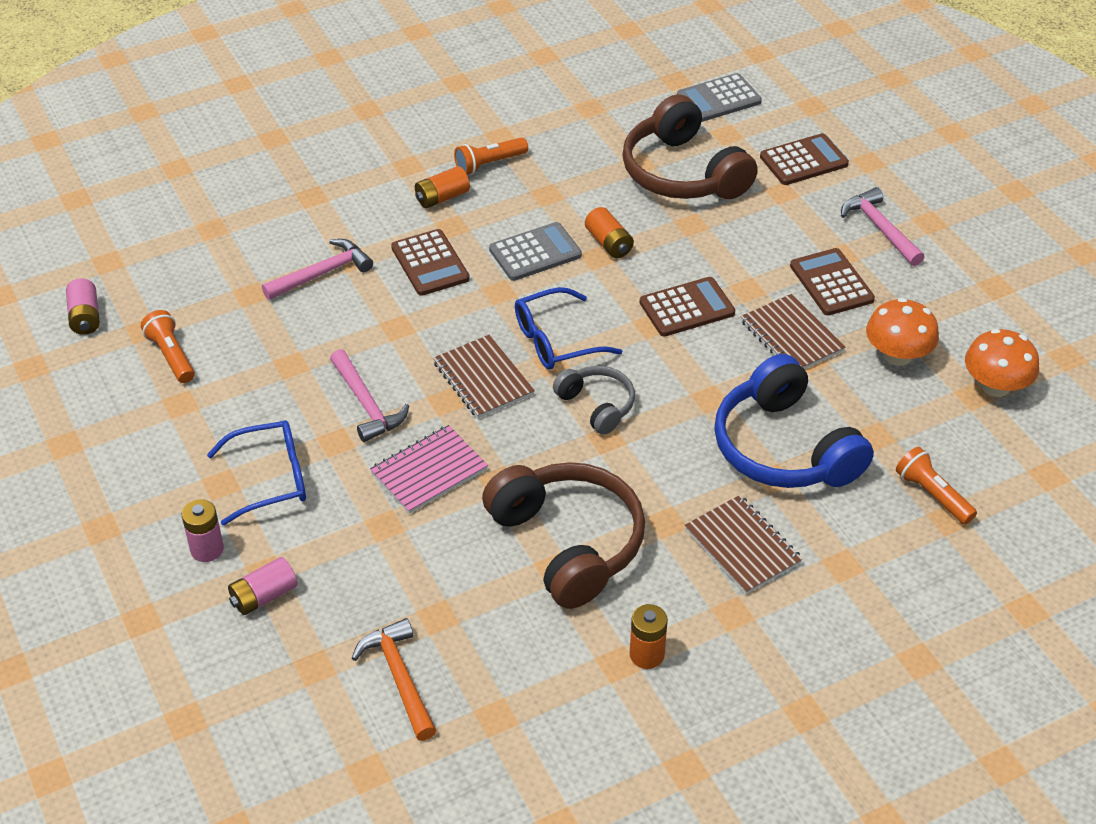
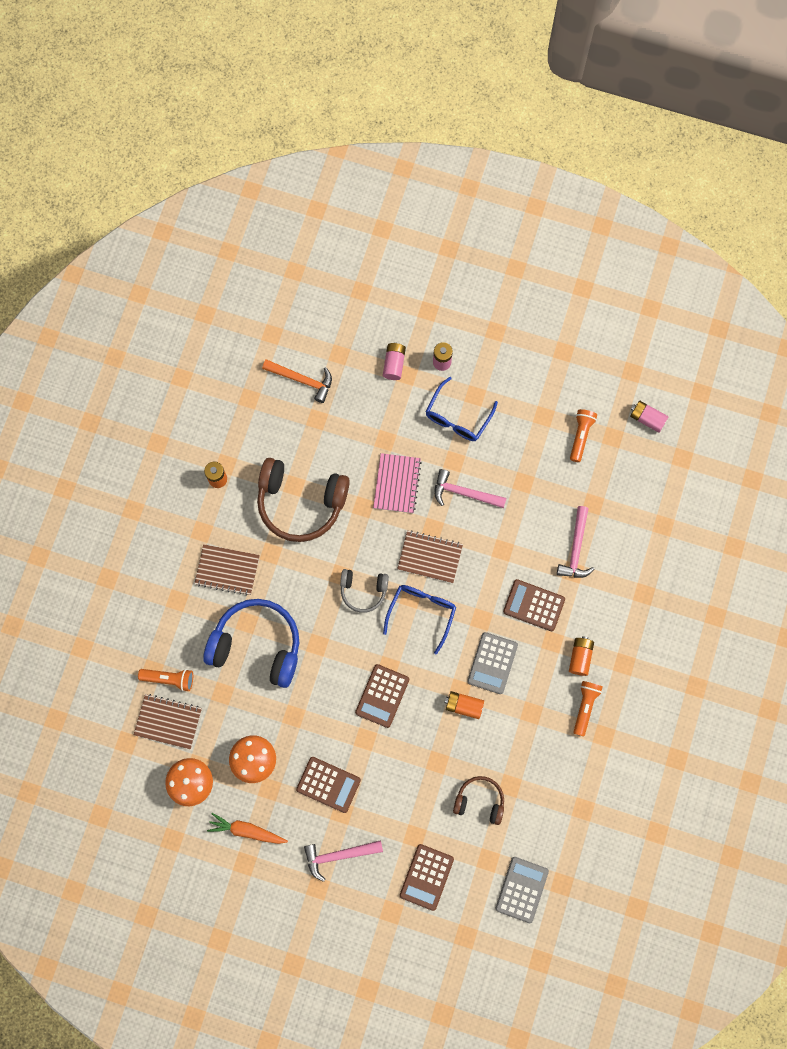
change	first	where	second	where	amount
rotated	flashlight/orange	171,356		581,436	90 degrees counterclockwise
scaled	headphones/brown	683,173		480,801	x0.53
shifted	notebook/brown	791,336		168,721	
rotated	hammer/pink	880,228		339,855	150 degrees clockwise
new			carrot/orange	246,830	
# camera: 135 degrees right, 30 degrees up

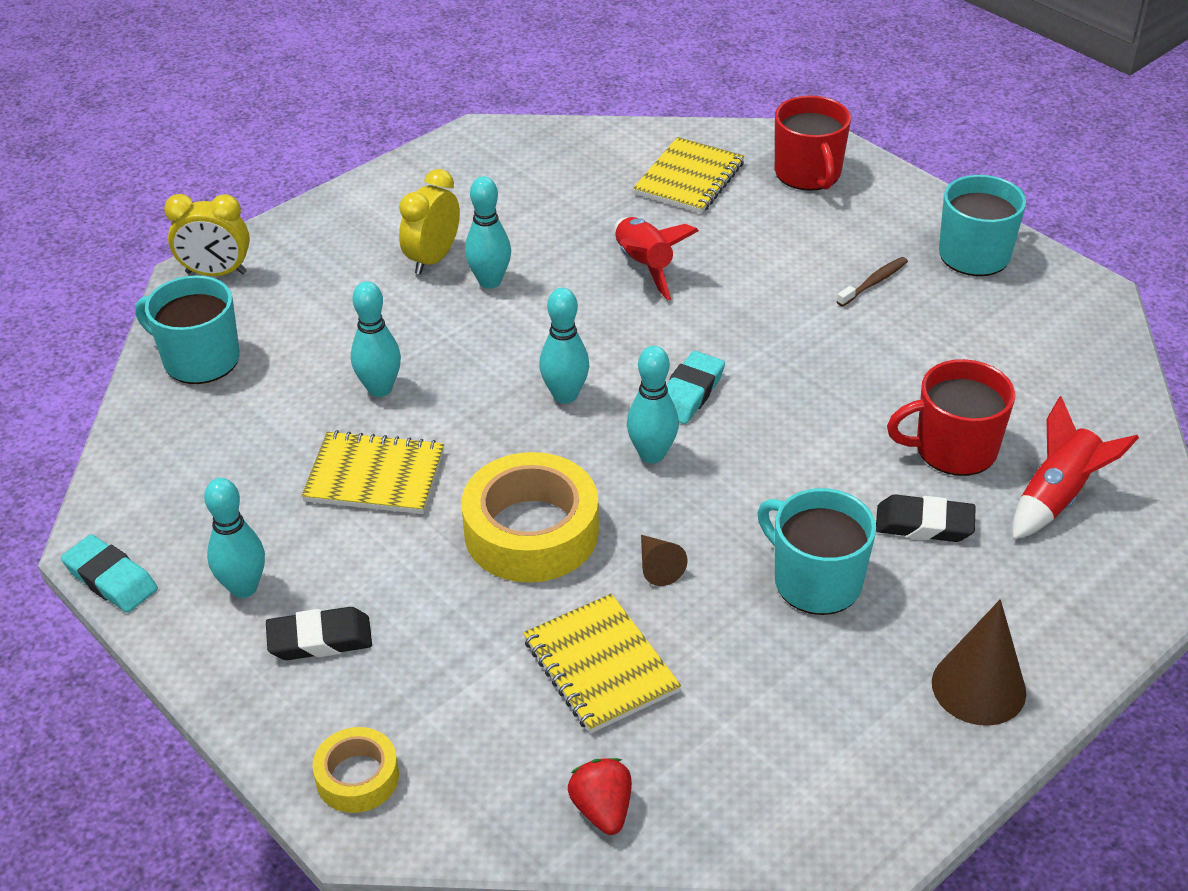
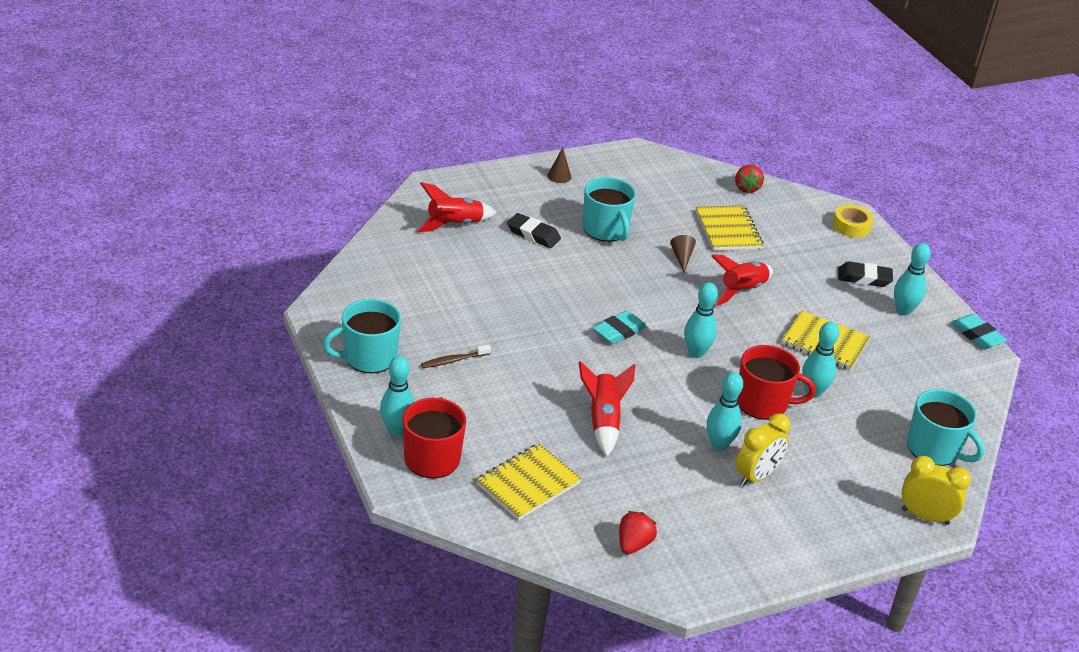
change	first	where	second	where	amount
swapped	tape/yellow	531,531	rocket/red	742,291	
shifted	bowling pin/turquoise	652,454		397,430	
shifted	mug/red	953,449		763,403	
scaled	cone/brown	978,687		559,176	x0.55
new			strawberry/red	633,544	
# camera: 165 degrees left, 5 degrees down

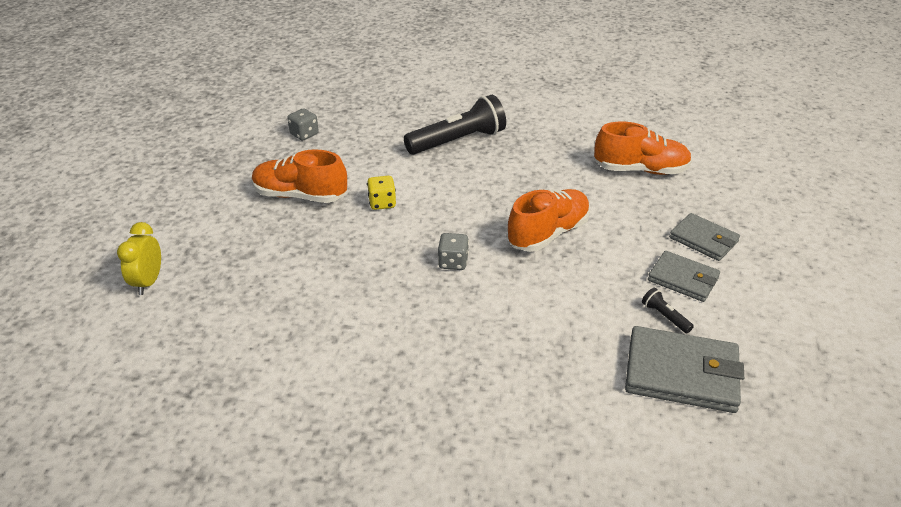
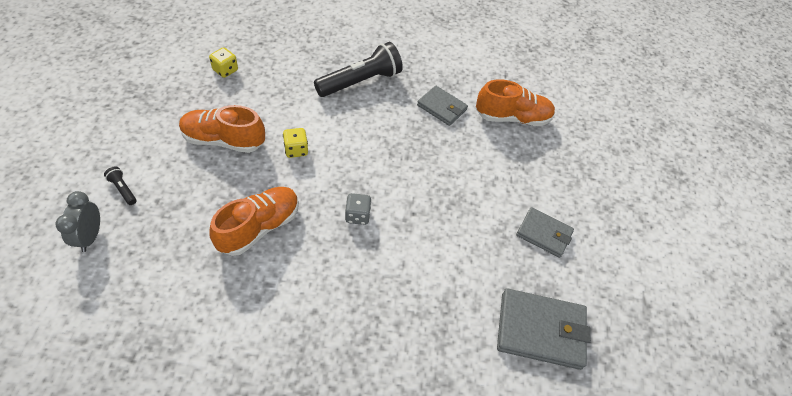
change	first	where	second	where	amount
repainted	clock/yellow	148,282	clock/grey	90,237	
repainted	dice/grey	304,134	dice/yellow	225,70	
shifted	shoe/orange	548,233		259,227	
shifted	flashlight/black	665,316		123,189	
shifted	wallet/grey	703,240		442,107	
# camera: 10 degrees left, 15 degrees up

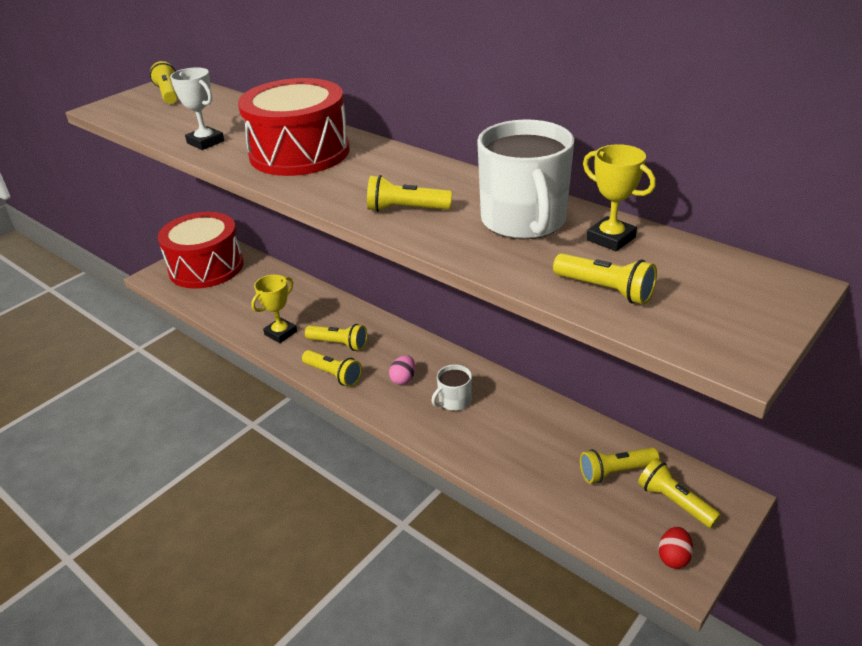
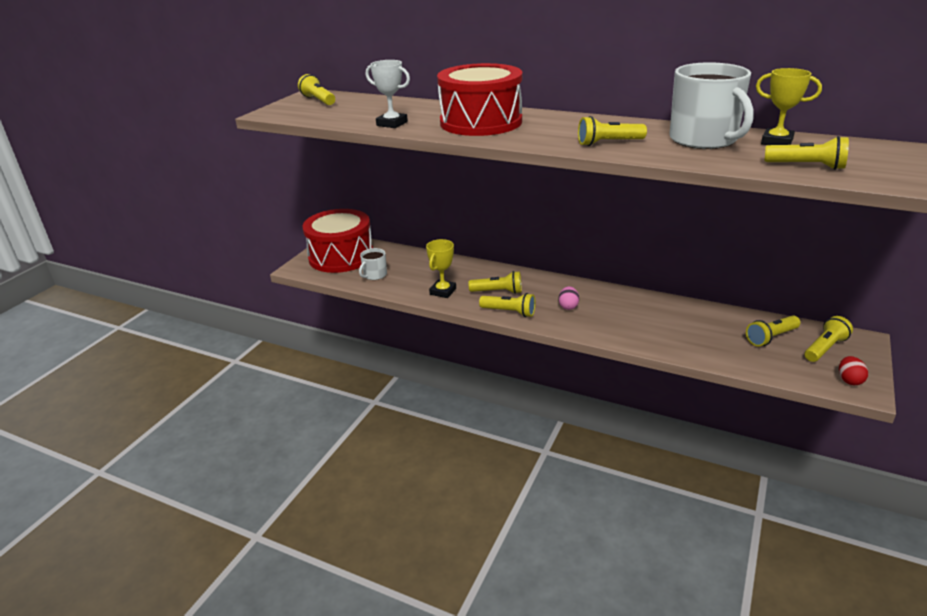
change	first	where	second	where	amount
shifted	mug/white	454,401		374,275	
rotated	flashlight/yellow	674,502		825,348	105 degrees clockwise
# camera: 15 degrees left, 5 degrees down

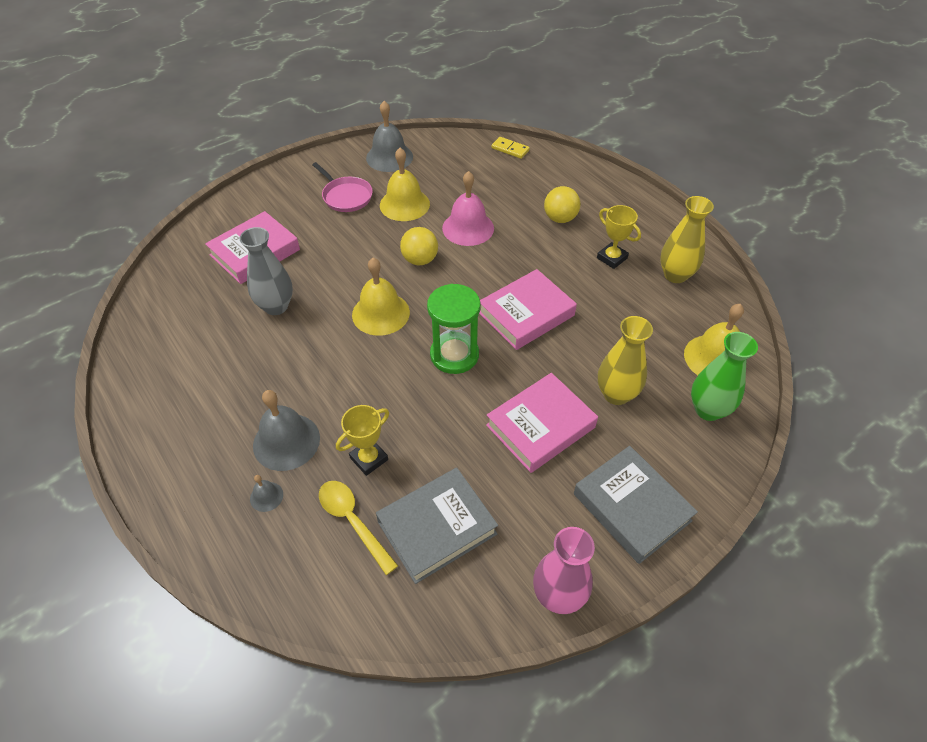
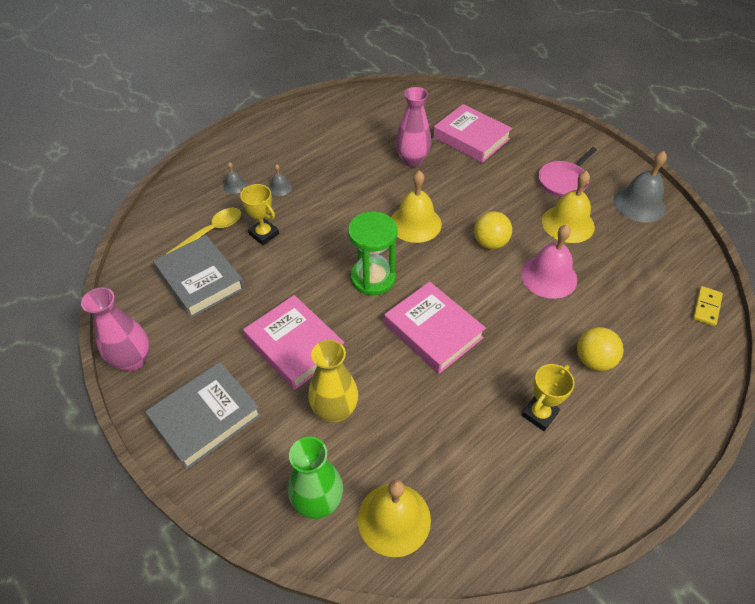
change	first	where	second	where	amount
repainted	vase/grey	276,306	vase/pink	412,160	
scaled	bell/grey	286,441		280,188	x0.47
gone	vase/yellow	675,275			
# camera: 85 degrees right, 0 degrees up

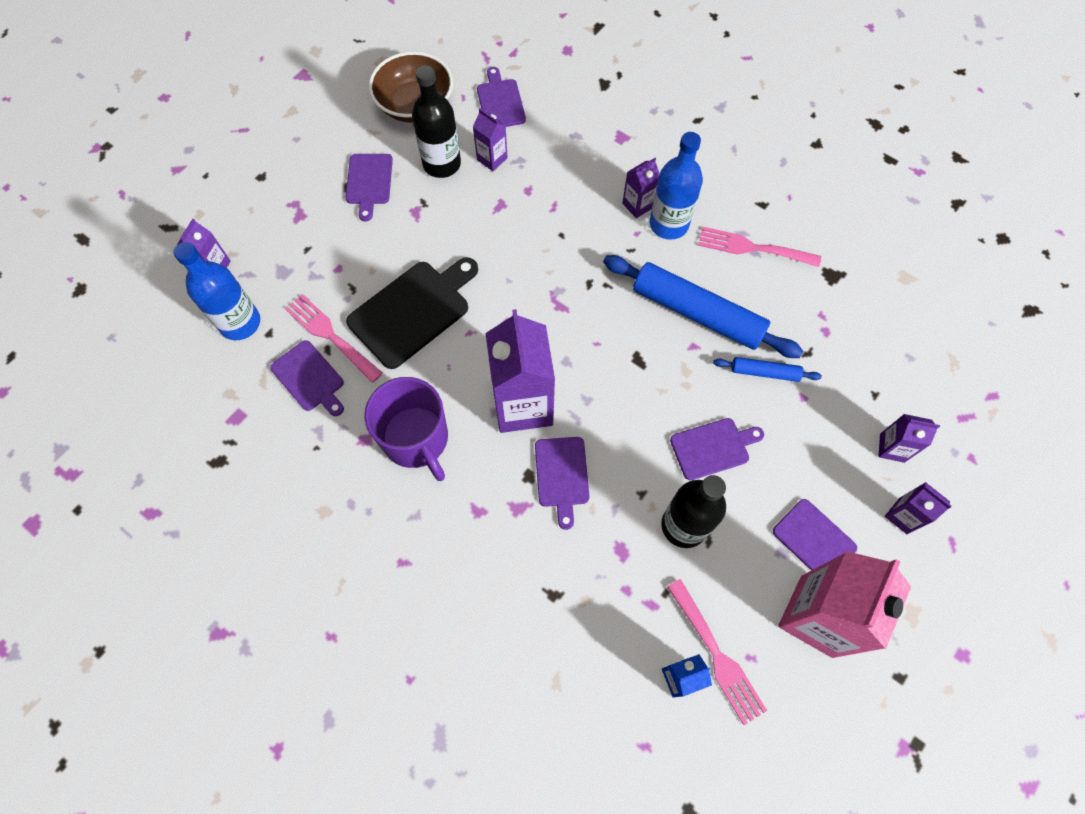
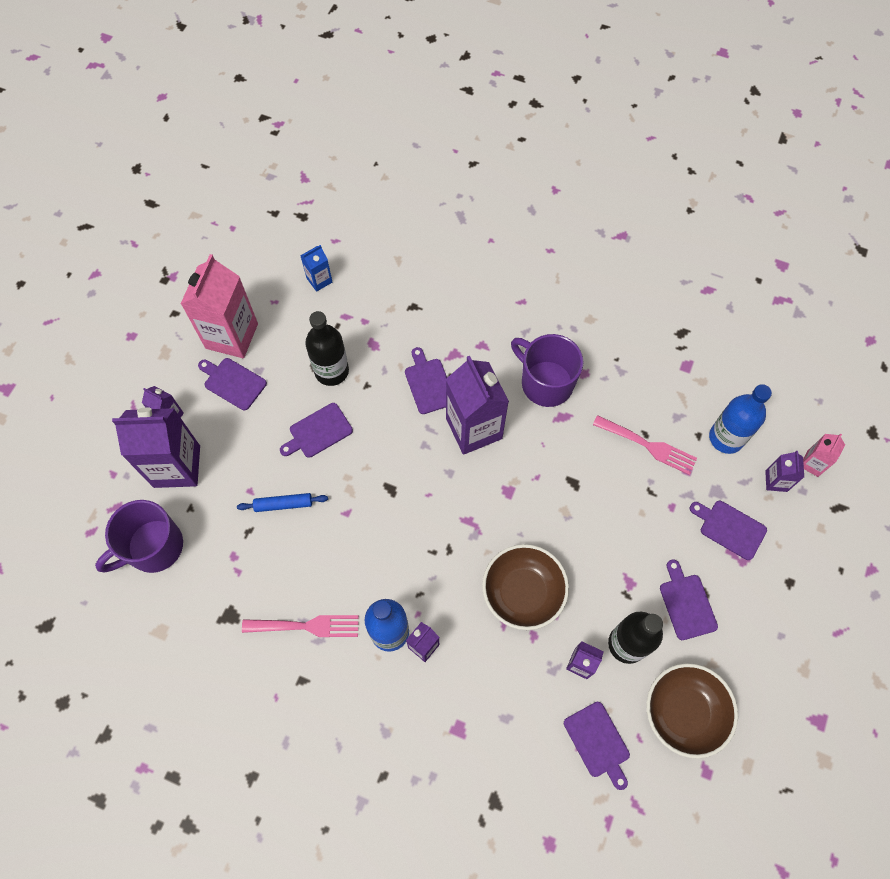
change	first	where	second	where	amount
shifted	cutting board/purple	309,378		730,528	
gone	cutting board/black	413,311			
gone	rolling pin/blue	697,313			
gone	fork/pink	717,655			
scaled	carton/purple	892,448		177,466	x2.10
new			mug/purple	153,547	
new			bowl/brown	523,592	
new			carton/pink	812,463	
# camera: 165 degrees right, 0 degrees up

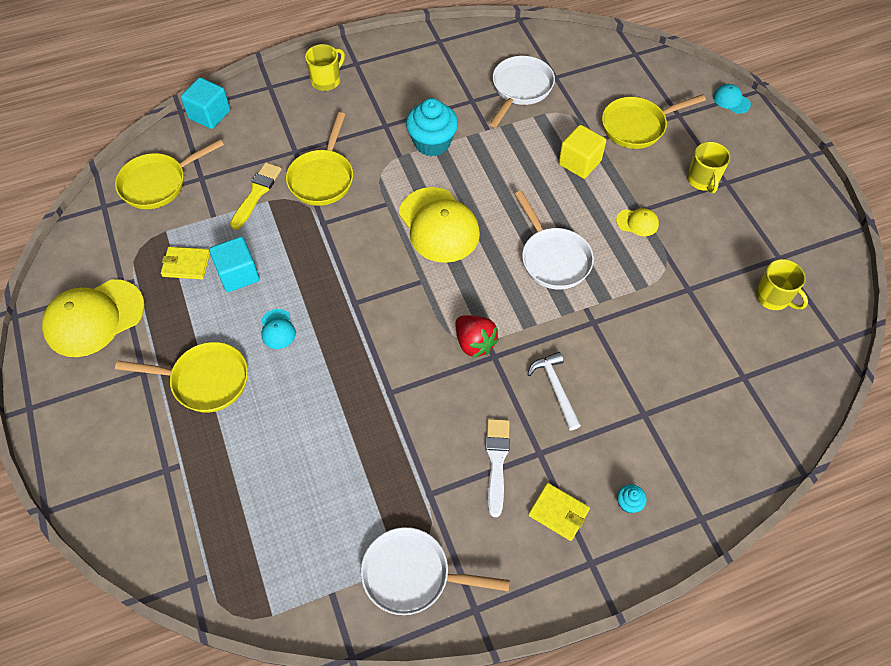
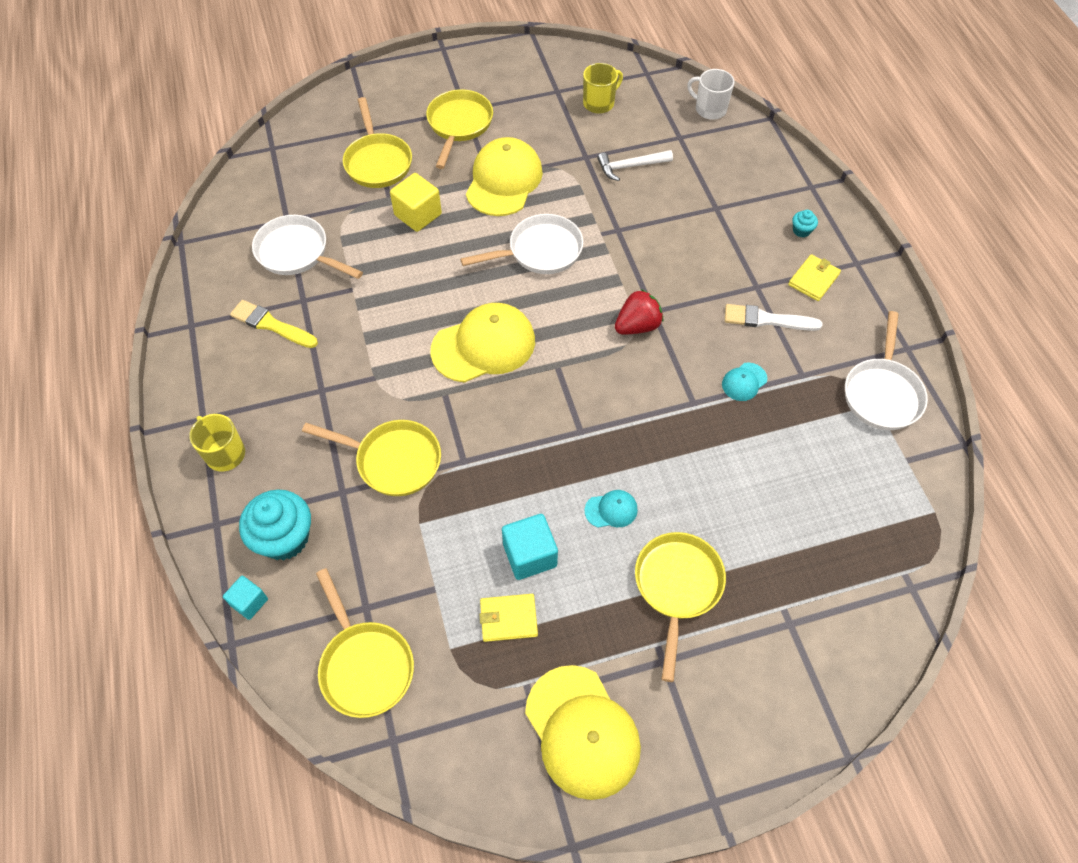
change	first	where	second	where	amount
rotated	wallet/yellow	186,264		508,618	75 degrees clockwise
scaled	cube/turquoise	209,114		249,602	x0.62
shifted	brush/yellow	256,193		271,325	
shifted	cupcake/turquoise	432,143		284,538	
shifted	hammer/white	555,389		630,166	
scaled	cap/yellow	637,222		504,181	x2.22
swapped	mug/yellow	702,180	pan/yellow	459,125	
shifted	cap/turquoise	731,100		744,382	
new			mug/white	709,109	
# camera: 85 degrees left, 0 degrees up

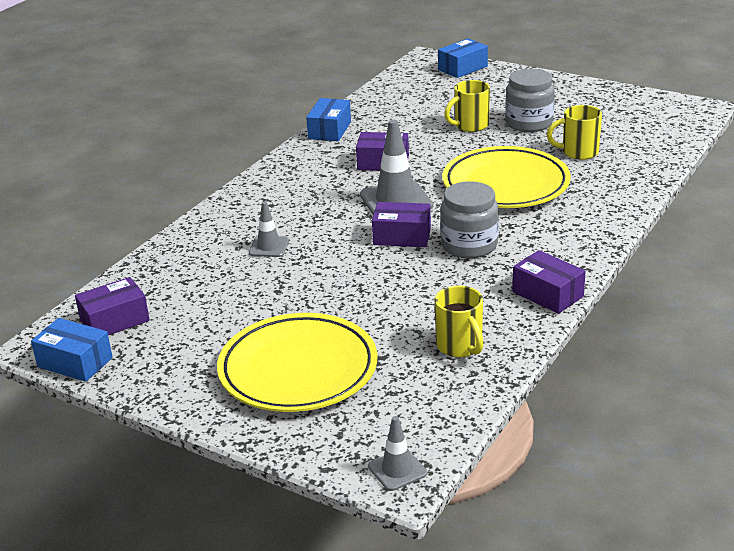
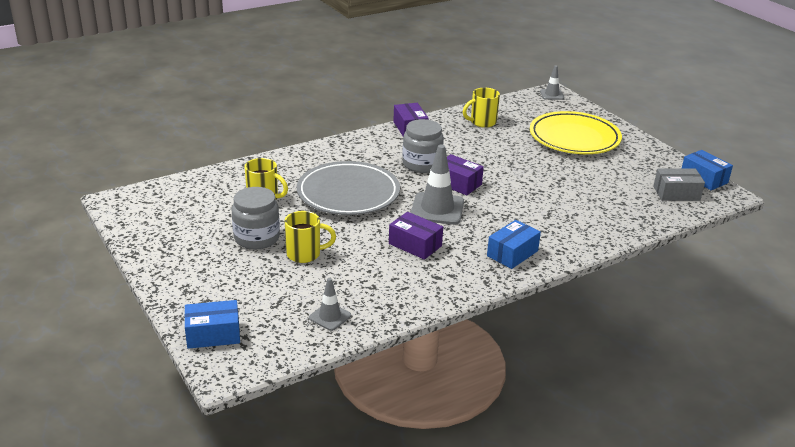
change	first	where	second	where	amount
repainted	box/purple	115,321	box/grey	676,193	
shifted	traffic cone/grey	269,247		330,317	
shifted	box/blue	329,130		512,253	
rotated	mug/yellow	460,346		482,122	120 degrees counterclockwise
repainted	plate/yellow	505,184	plate/grey	348,193	
# camera: 155 degrees left, 0 degrees up

